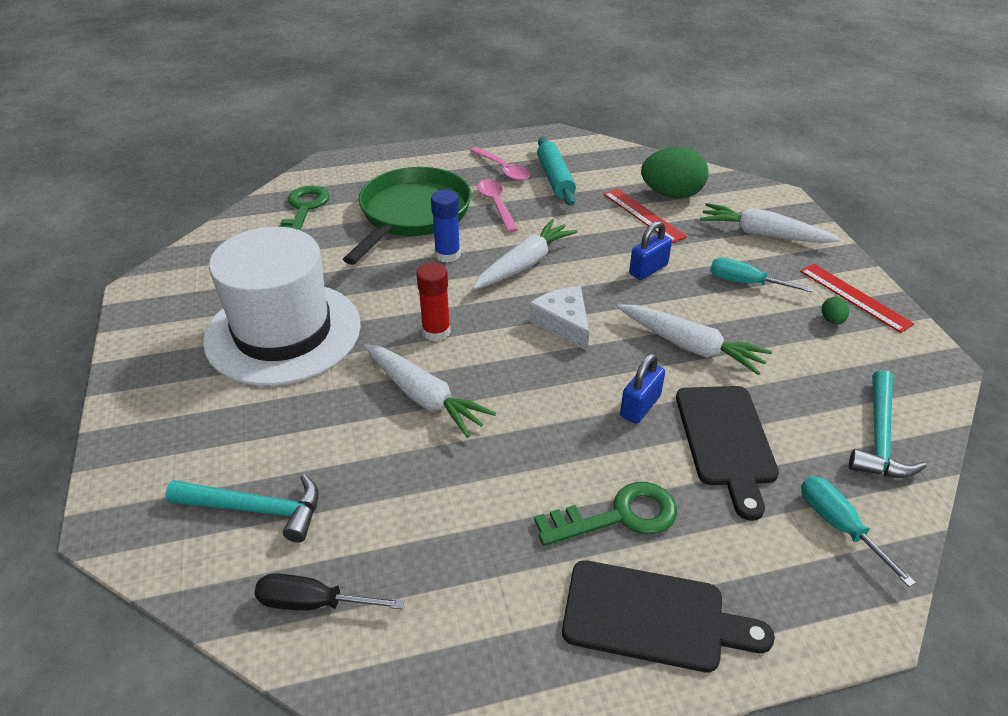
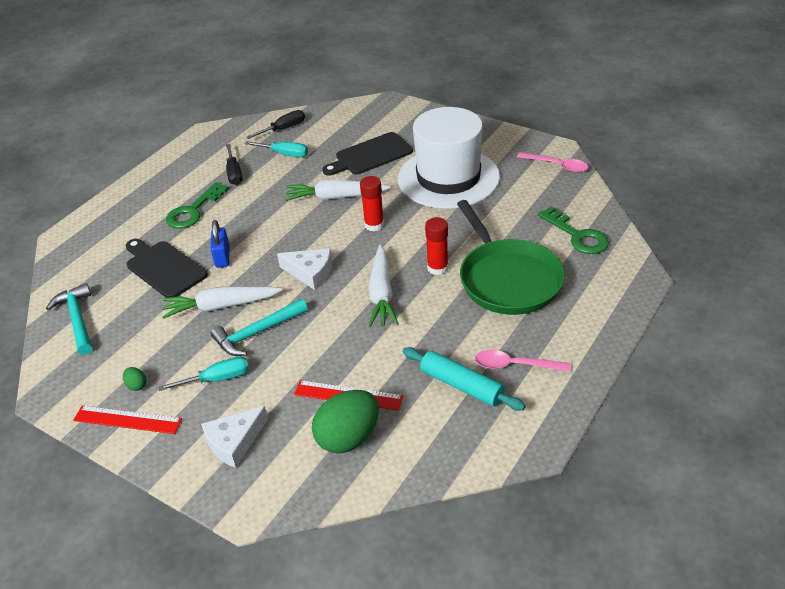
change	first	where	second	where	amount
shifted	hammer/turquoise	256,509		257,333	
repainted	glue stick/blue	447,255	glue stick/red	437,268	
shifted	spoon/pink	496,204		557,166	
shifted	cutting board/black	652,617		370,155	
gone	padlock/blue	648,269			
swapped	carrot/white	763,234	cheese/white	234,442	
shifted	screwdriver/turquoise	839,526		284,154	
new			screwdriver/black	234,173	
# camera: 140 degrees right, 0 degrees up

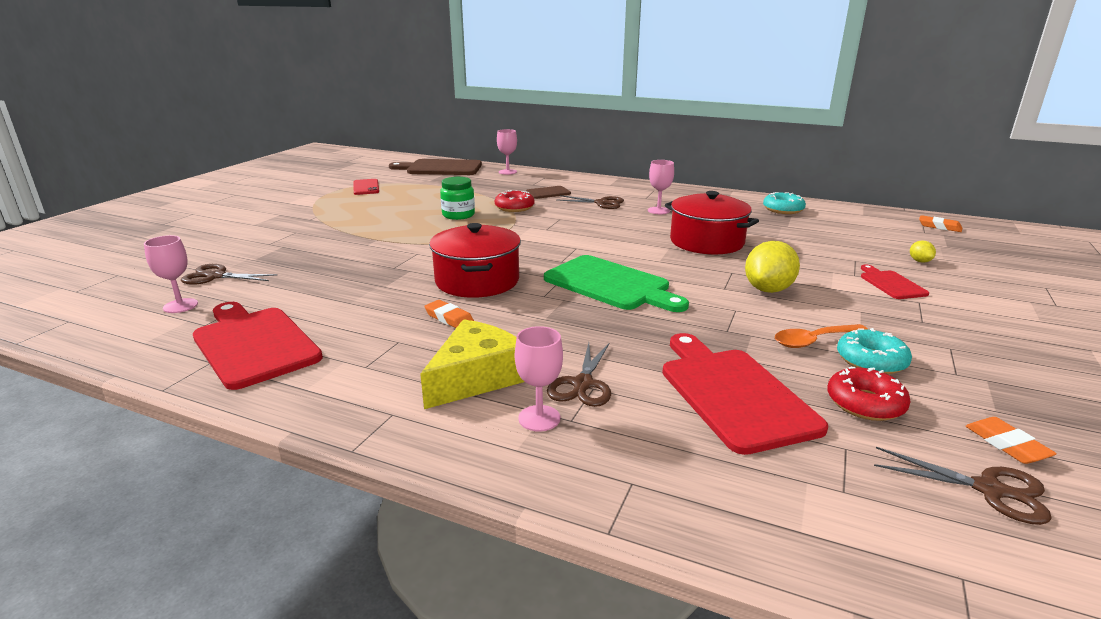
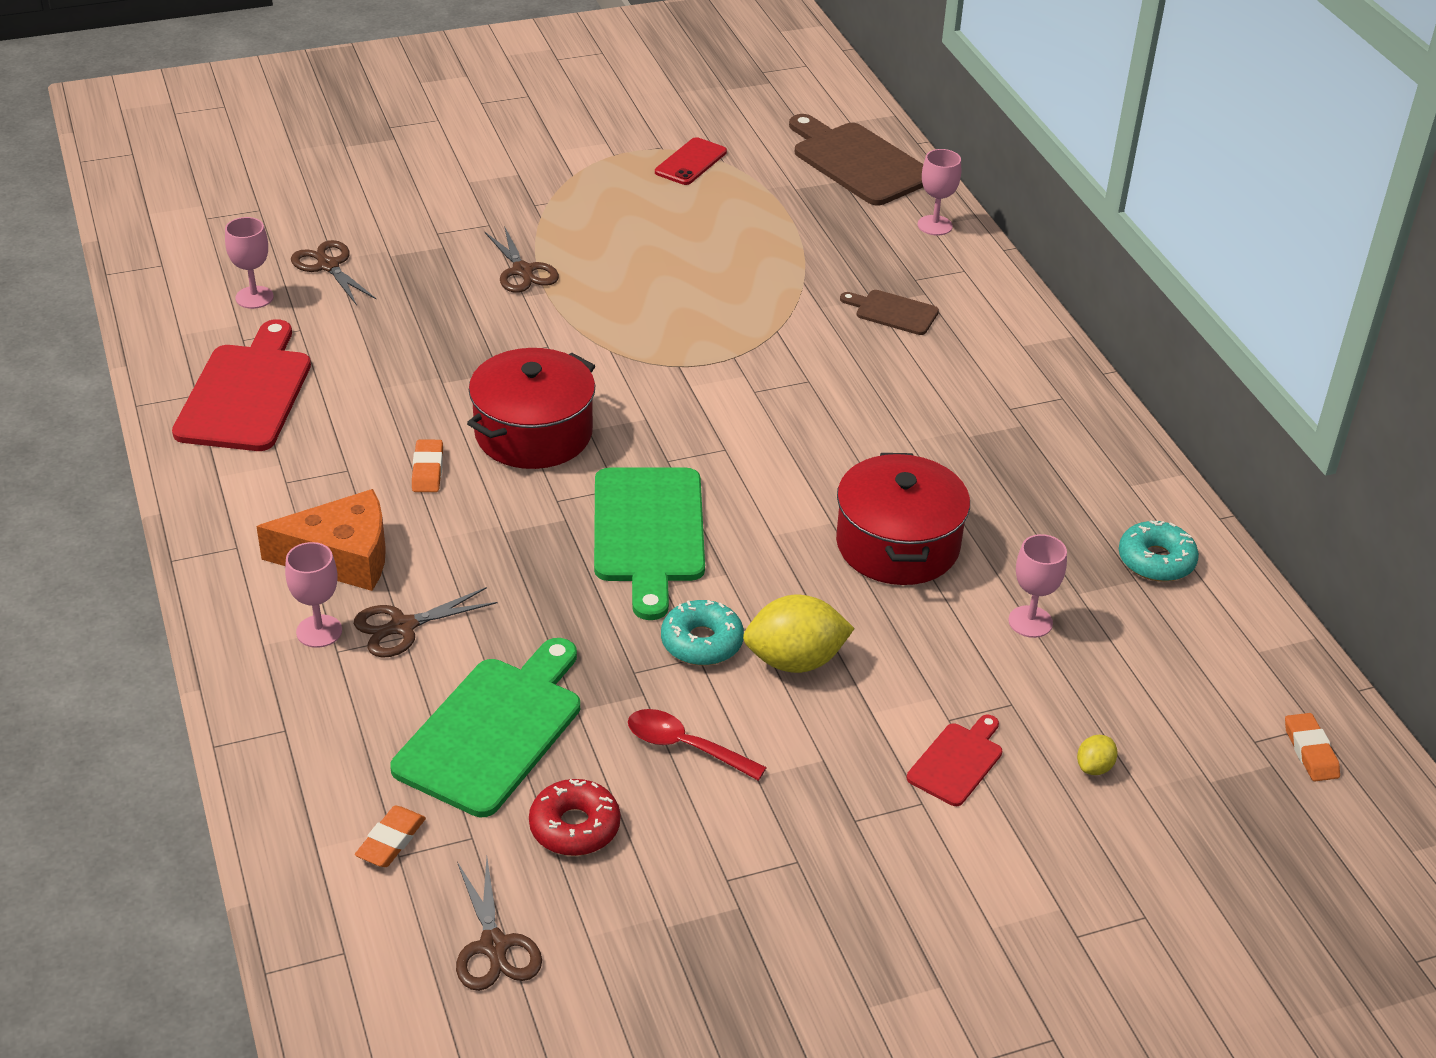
change	first	where	second	where	amount
repainted	cheese/yellow	476,377	cheese/orange	341,556	
gone	jar/green	458,215			
gone	donut/red	514,207			
shifted	scissors/brown	601,203		523,271	
shifted	goblet/pink	658,210		1030,622	
repainted	cutting board/red	733,394	cutting board/green	494,731	
repainted	spoon/orange	813,341	spoon/red	685,746	
shifted	donut/turquoise	871,361		702,642	
shifted	eraser/orange	1006,444		391,841	
# camera: 45 degrees right, 15 degrees up

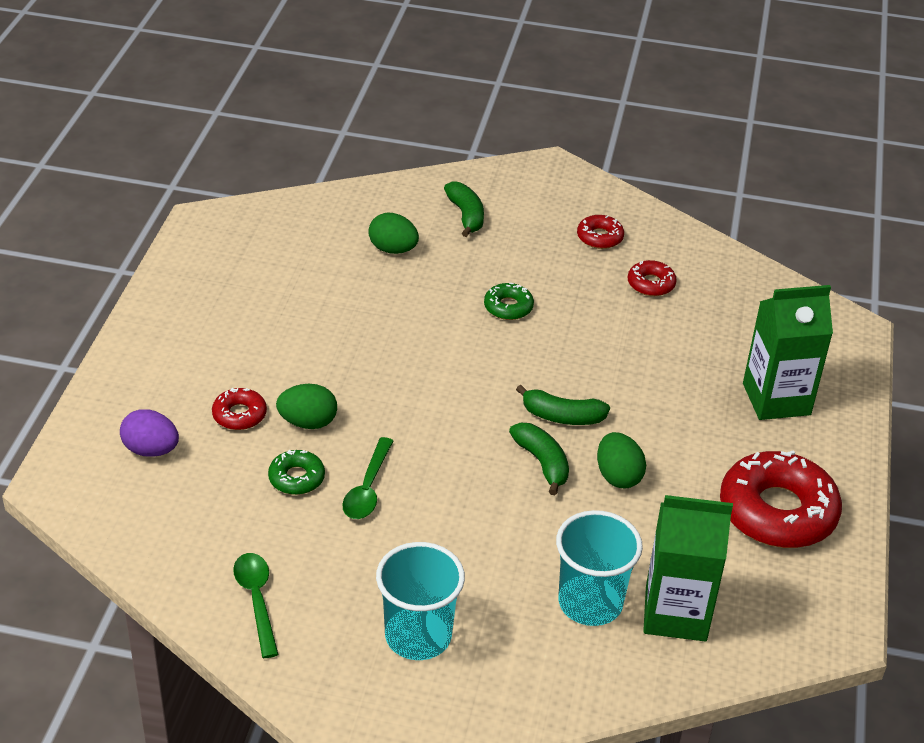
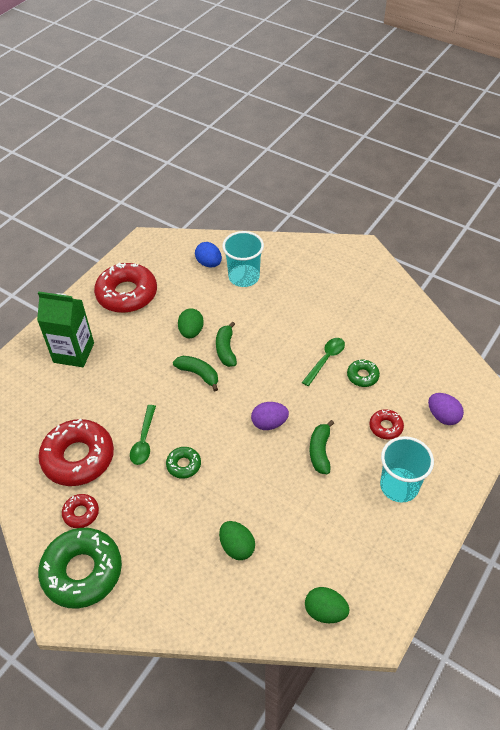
change	first	where	second	where	amount
shifted	spoon/green	257,600		144,441	
shifted	egg/green	308,422		325,611	
shifted	cup/turquoise	418,636		399,486	
shifted	banana/green	466,215		320,451	
scaled	donut/red	651,284		78,457	x2.12
swapped	carton/green	675,613	egg/blue	209,263	
new			donut/green	82,571	
new			egg/purple	269,423	
# camera: 155 degrees left, 10 degrees up

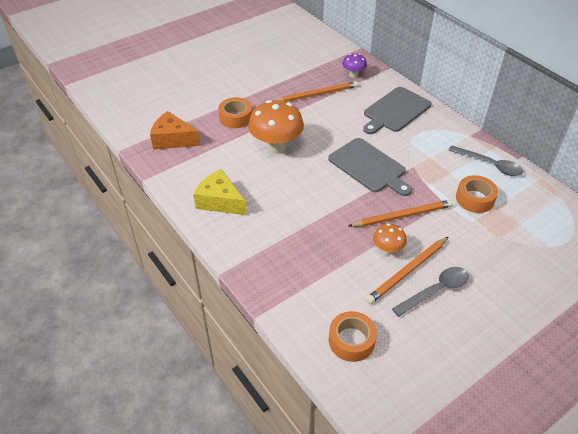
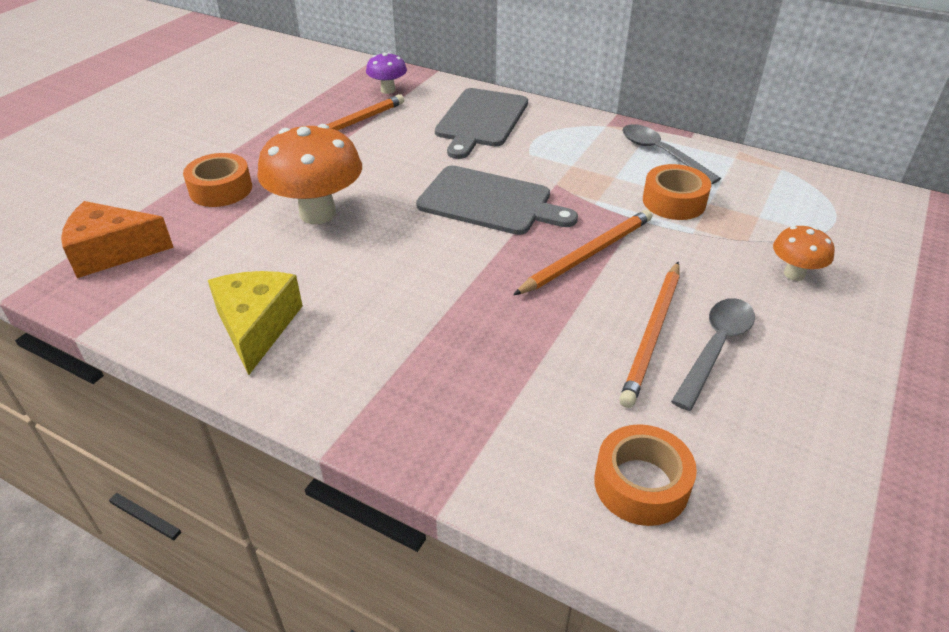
change	first	where	second	where	amount
rotated	cheese/yellow	220,201		256,327	75 degrees clockwise
shifted	mushroom/orange	387,250		794,274	
rotated	spoon/grey	489,165		661,154	135 degrees counterclockwise
# camera: 25 degrees left, 5 degrees down

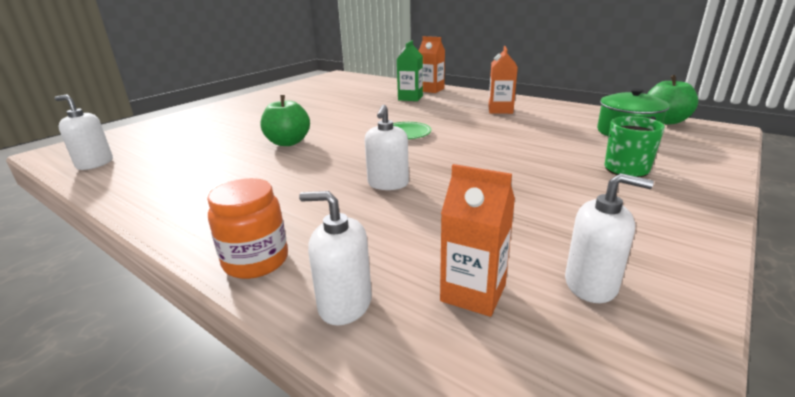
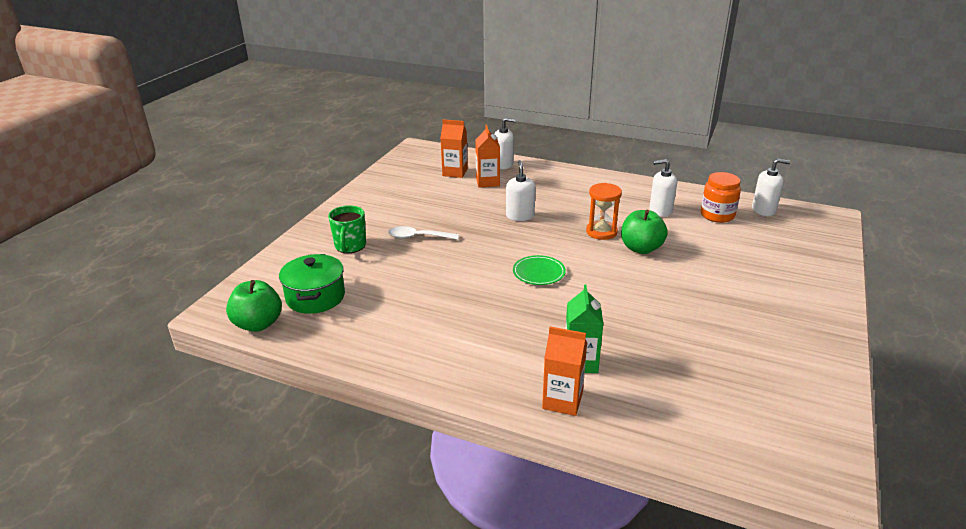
change	first	where	second	where	amount
shifted	jar/orange	256,261		717,215	
shifted	carton/orange	500,110		487,182	
shifted	soap dispenser/white	591,284		660,210	
new			spoon/white	418,237	
new			hourglass/orange	601,232	
# camera: 165 degrees right, 5 degrees up

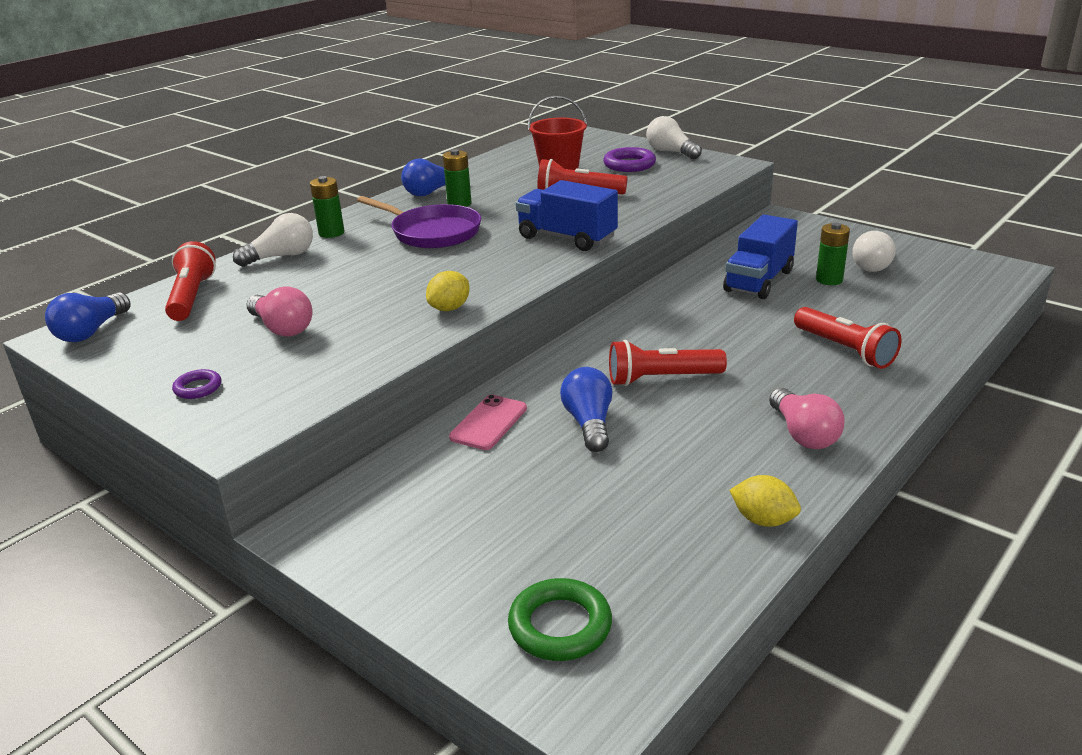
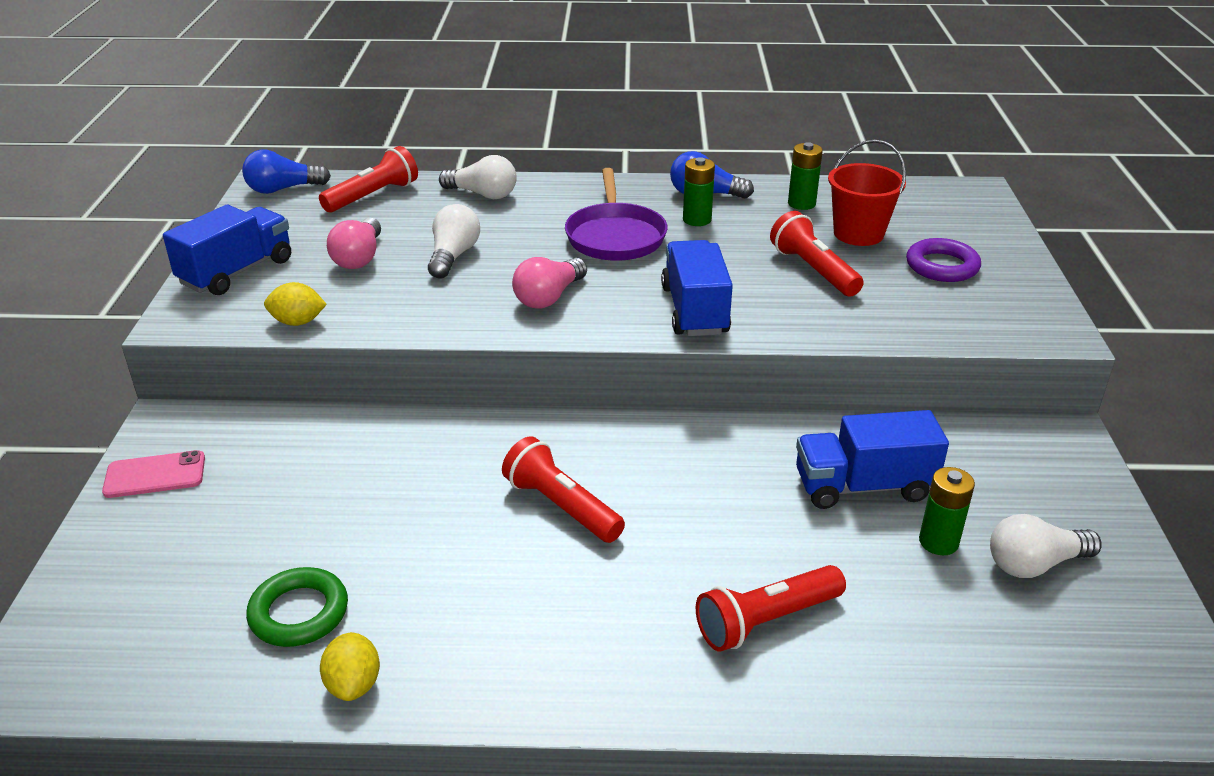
change	first	where	second	where	amount
swapped	ring/purple	198,388	truck/blue	237,272	
shifted	battery/green	331,233		801,203	
shifted	lemon/yellow	449,308		298,322	
shifted	phone/pink	488,423		155,475	
shifted	ring/green	560,626		299,613	
gone	light bulb/blue	589,423			
shifted	light bulb/white	671,152		453,256	
shifted	light bulb/pink	803,434		549,297	
rotated	flashlight/red	845,350		766,621	45 degrees clockwise
# camera: 50 degrees right, 5 degrees up

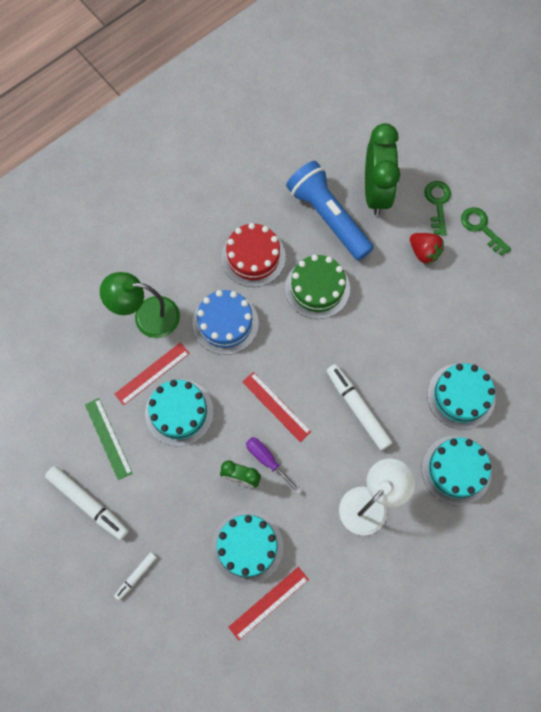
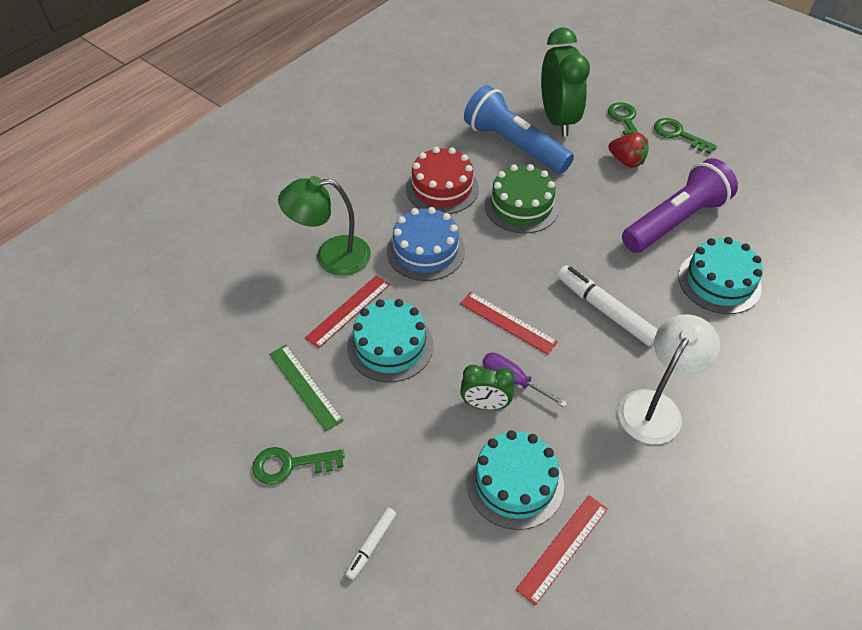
change	first	where	second	where	amount
swapped	marker/white	88,503	key/green	290,465	
gone	cake/turquoise	456,470			
new			flashlight/purple	675,221	
# camera: 10 degrees left, 20 degrees down

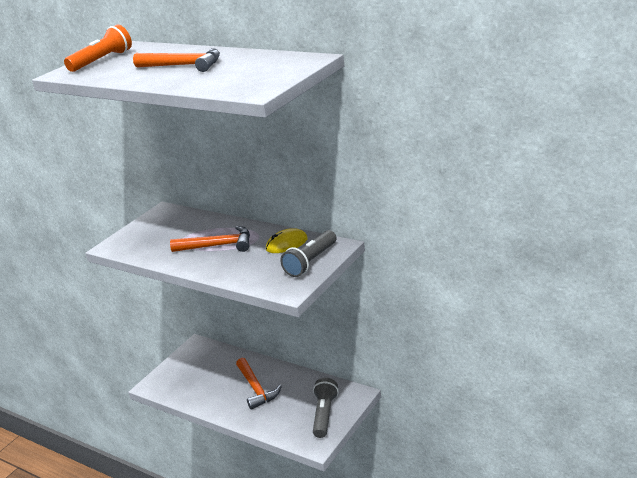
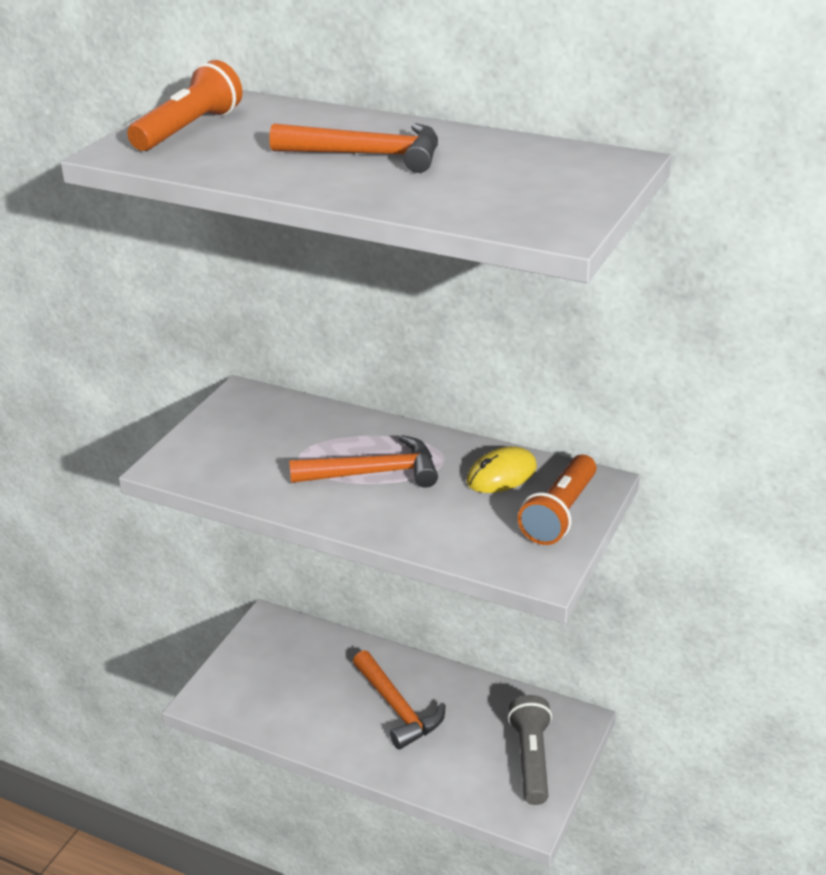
change	first	where	second	where	amount
repainted	flashlight/grey	311,262	flashlight/orange	560,513	
# camera: 10 degrees left, 5 degrees up

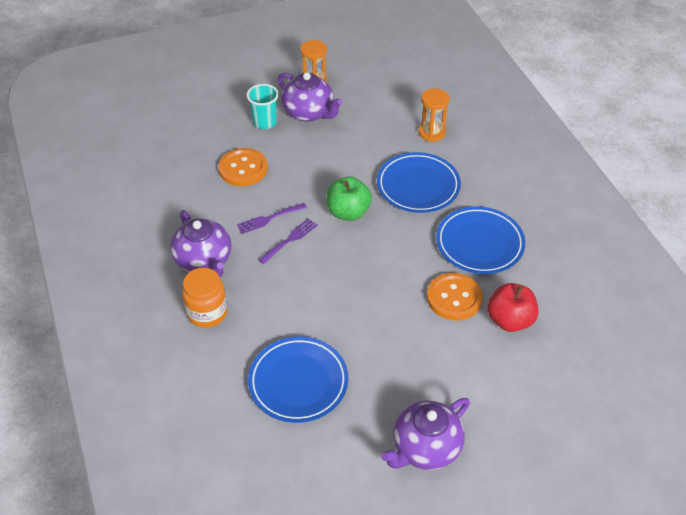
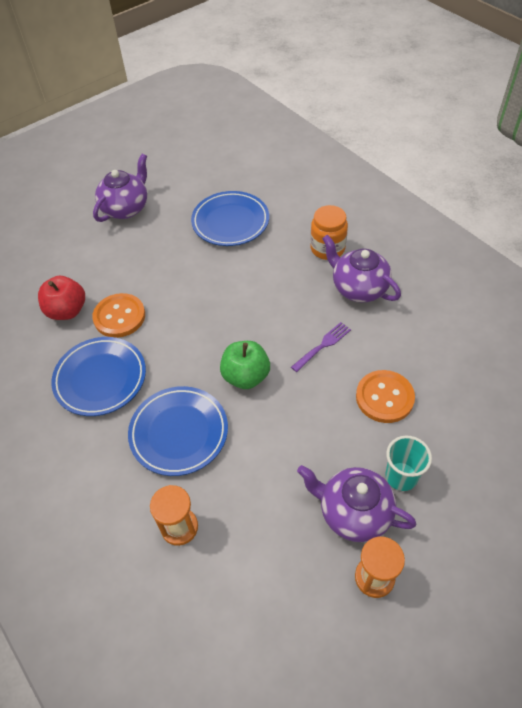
change	first	where	second	where	amount
gone	fork/purple	290,240			
# camera: 165 degrees right, 5 degrees up

